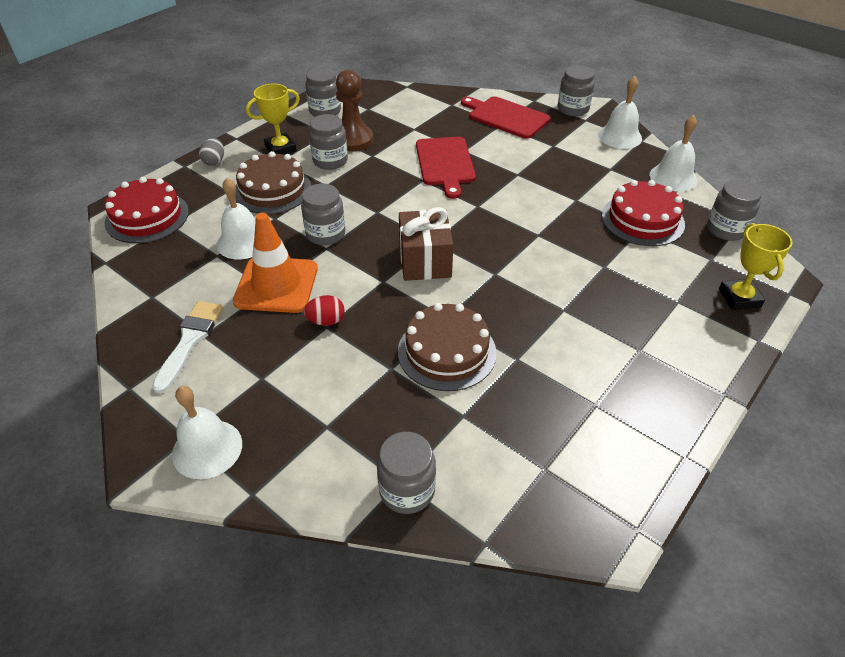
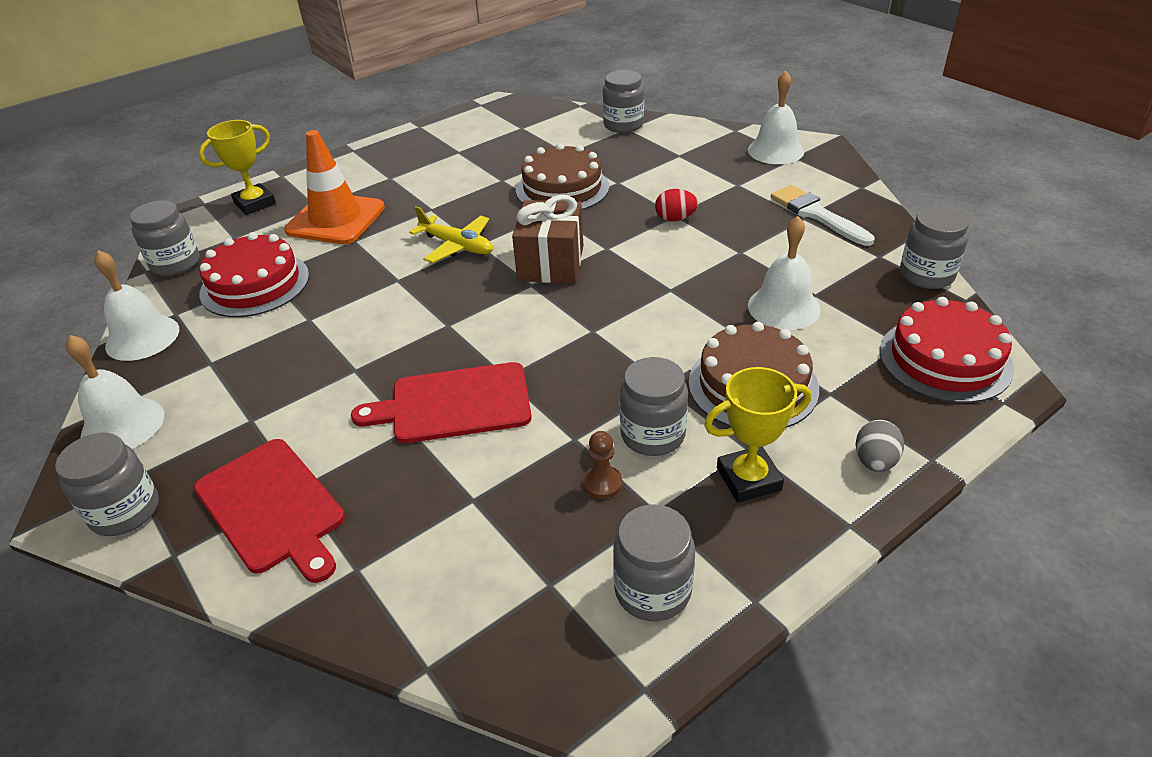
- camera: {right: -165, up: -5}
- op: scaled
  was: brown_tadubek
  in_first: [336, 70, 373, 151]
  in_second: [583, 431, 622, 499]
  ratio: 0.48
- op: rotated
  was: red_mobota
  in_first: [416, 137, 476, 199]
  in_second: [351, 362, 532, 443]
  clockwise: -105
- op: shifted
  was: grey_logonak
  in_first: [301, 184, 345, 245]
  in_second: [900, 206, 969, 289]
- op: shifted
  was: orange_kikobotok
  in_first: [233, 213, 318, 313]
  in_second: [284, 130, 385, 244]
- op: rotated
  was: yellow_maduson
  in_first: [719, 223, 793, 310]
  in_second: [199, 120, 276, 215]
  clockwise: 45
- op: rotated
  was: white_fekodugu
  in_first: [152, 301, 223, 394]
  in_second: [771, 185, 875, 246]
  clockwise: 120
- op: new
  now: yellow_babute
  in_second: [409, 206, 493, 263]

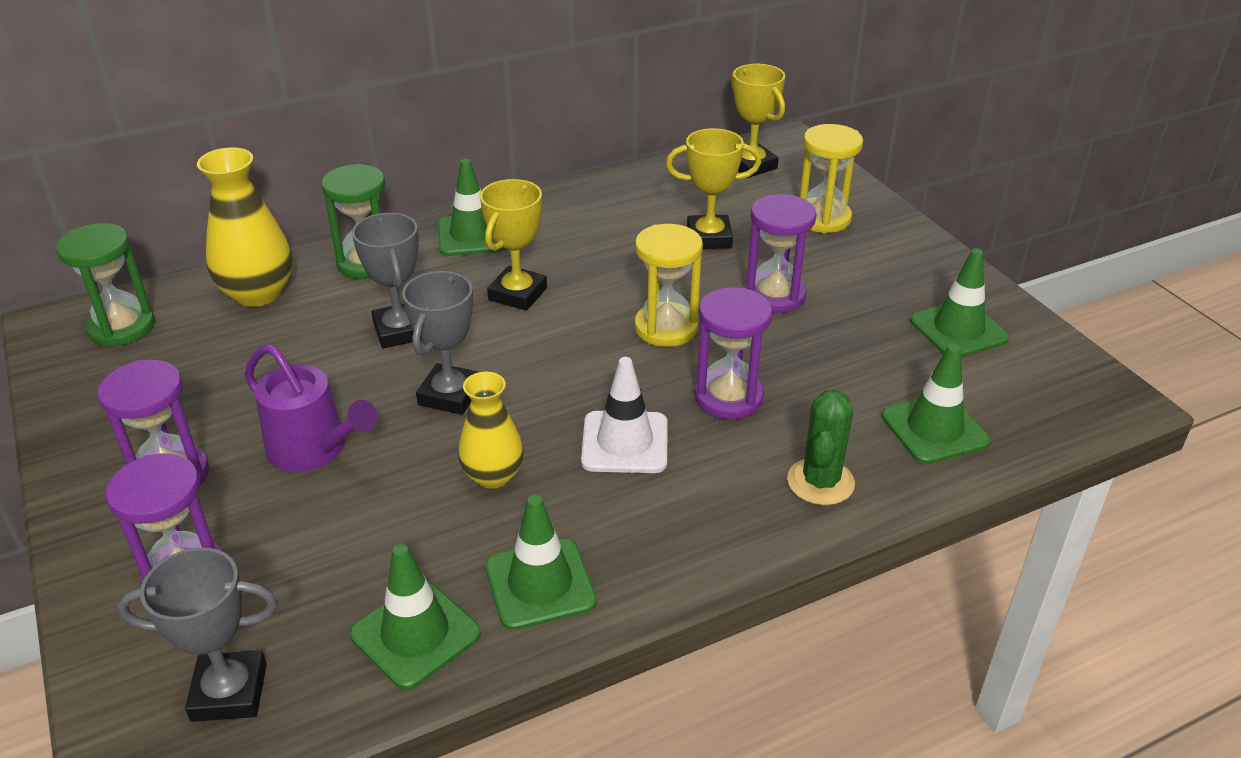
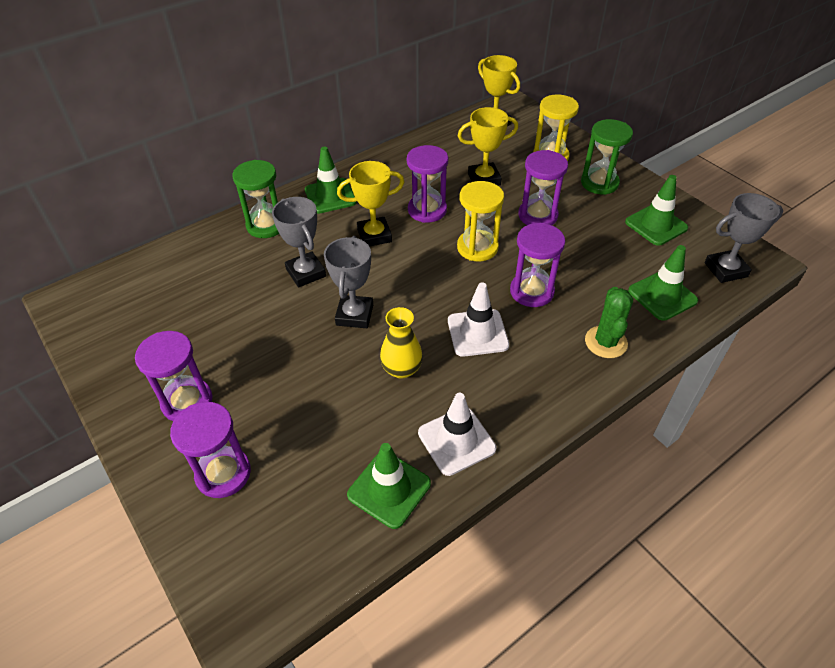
- camera: {right: -10, up: 10}
- op: gone
  was: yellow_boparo
  in_first: [197, 147, 292, 307]
- op: rotated
  was: yellow_maduson
  in_first: [480, 179, 547, 311]
  in_second: [337, 161, 404, 247]
  clockwise: 60
- op: shifted
  was: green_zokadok
  in_first: [56, 223, 155, 347]
  in_second: [581, 119, 633, 195]
- op: gone
  was: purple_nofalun
  in_first: [245, 344, 378, 472]
- op: repainted
  was: green_kikobotok
  now: white_kikobotok
  in_first: [485, 495, 597, 630]
  in_second: [418, 393, 496, 476]
- op: shifted
  was: grey_maduson
  in_first: [118, 548, 277, 722]
  in_second: [705, 193, 783, 283]
- op: new
  now: purple_zokadok
  in_second: [407, 145, 448, 223]

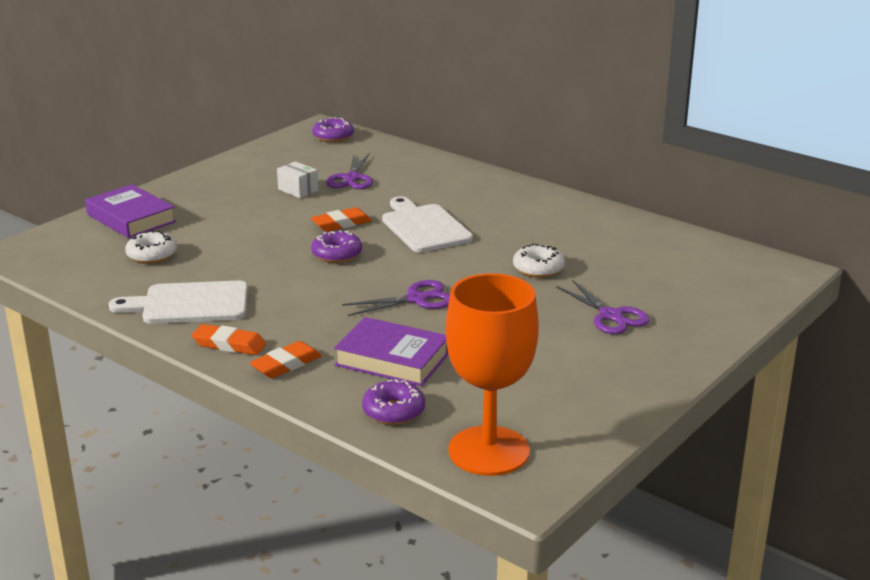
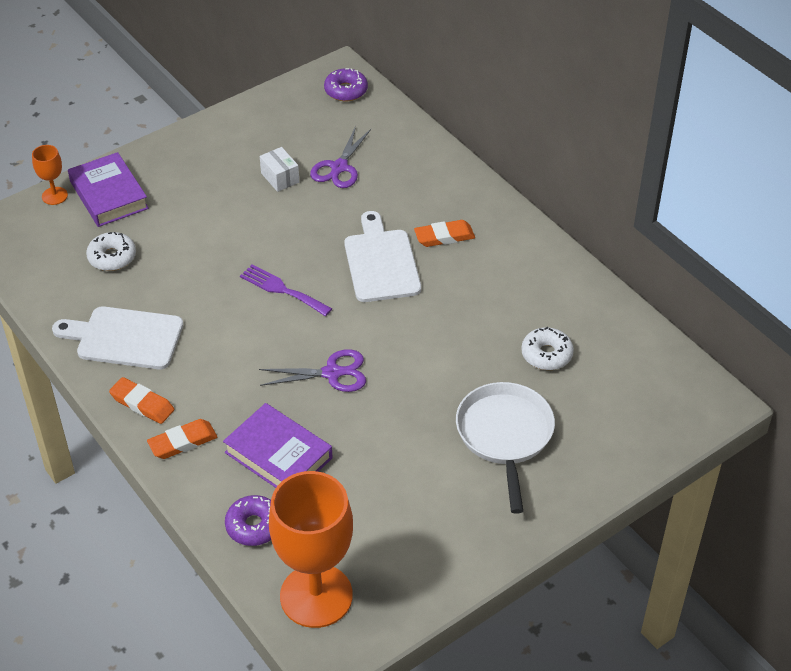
- camera: {right: 15, up: 20}
- op: shifted
  was: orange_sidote
  in_first: [311, 207, 372, 232]
  in_second: [414, 220, 475, 247]
- op: swapped
  was: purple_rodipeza
  now: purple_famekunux
  in_first: [311, 231, 362, 263]
  in_second: [240, 264, 332, 316]
- op: shifted
  was: white_rodipeza
  in_first: [513, 244, 565, 278]
  in_second: [521, 327, 574, 370]
- op: swapped
  was: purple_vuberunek
  now: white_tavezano
  in_first: [556, 280, 650, 334]
  in_second: [456, 382, 555, 514]
- op: new
  now: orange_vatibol
  in_second: [32, 145, 68, 205]

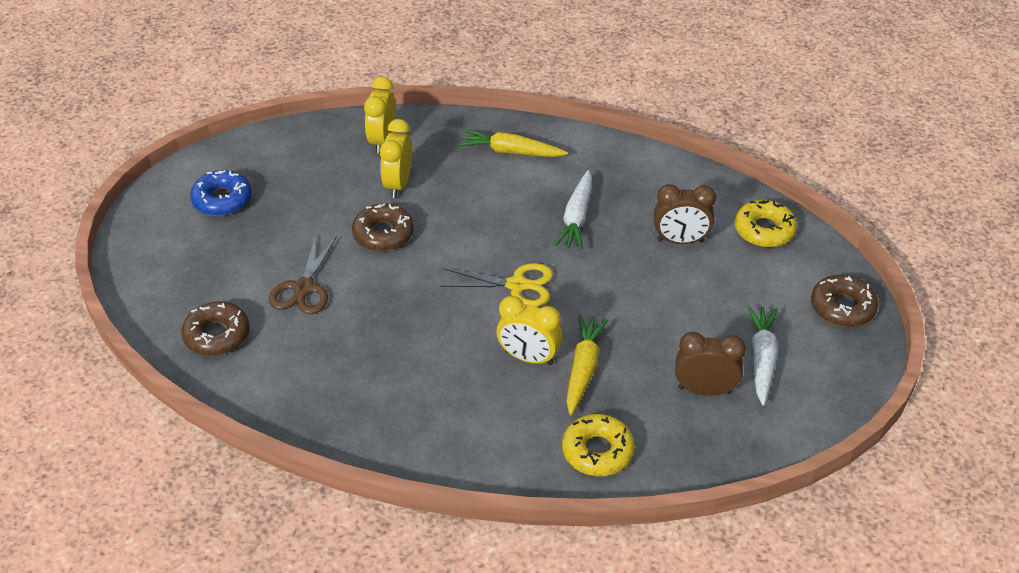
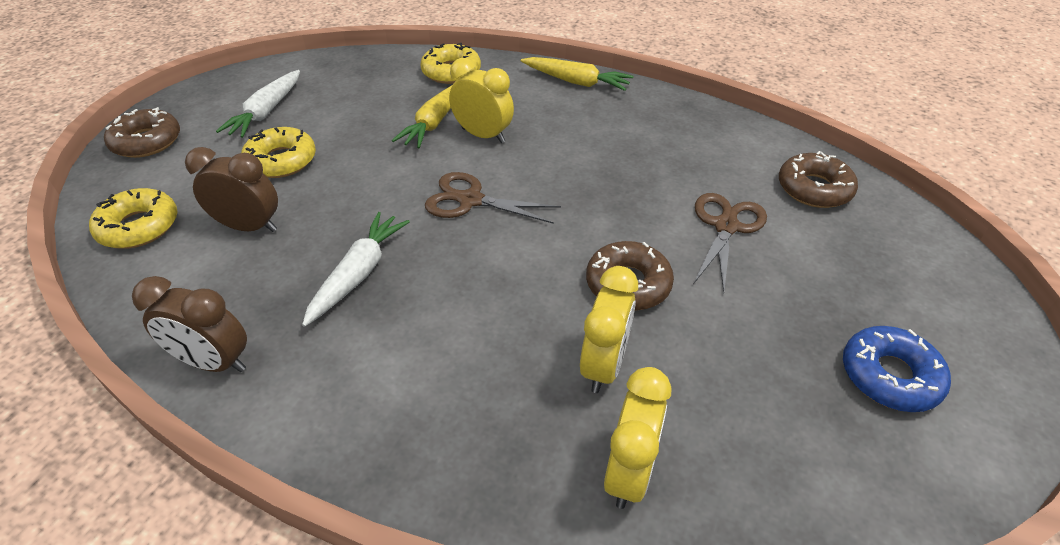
- camera: {right: -170, up: 0}
- op: shifted
  was: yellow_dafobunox
  in_first: [458, 129, 568, 157]
  in_second: [521, 57, 634, 91]
- op: repainted
  was: yellow_vuberunek
  now: brown_vuberunek
  in_first: [440, 263, 553, 307]
  in_second: [425, 172, 561, 224]
- op: shifted
  was: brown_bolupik
  in_first: [675, 332, 746, 396]
  in_second: [132, 276, 247, 372]
- op: new
  now: yellow_rodipeza
  in_second: [241, 127, 316, 178]

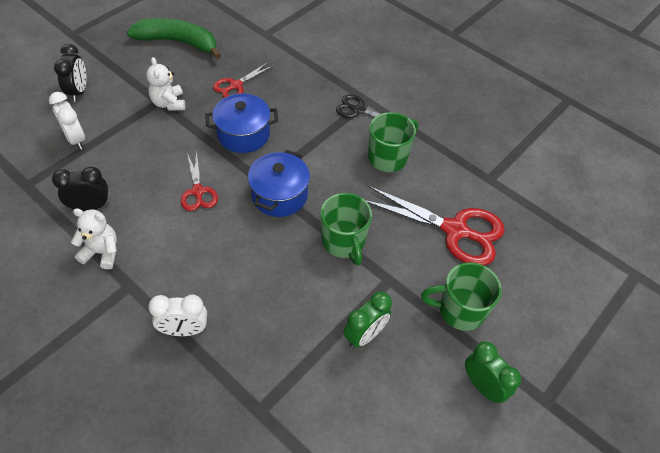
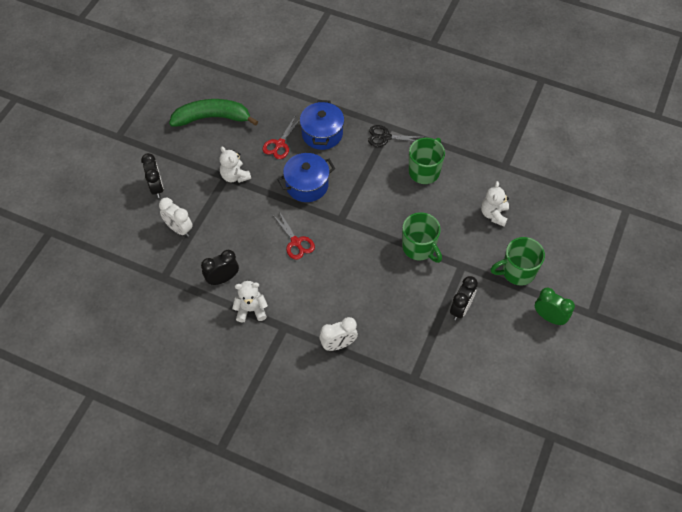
- camera: {right: -15, up: 5}
- op: shifted
  was: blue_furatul
  in_first: [248, 150, 310, 217]
  in_second: [300, 100, 344, 150]
- op: swapped
  was: red_vuberunek
  now: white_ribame
  in_first: [365, 186, 505, 265]
  in_second: [481, 181, 509, 226]
- op: repainted
  was: green_bolupik
  now: black_bolupik
  in_first: [343, 291, 392, 348]
  in_second: [450, 276, 478, 320]

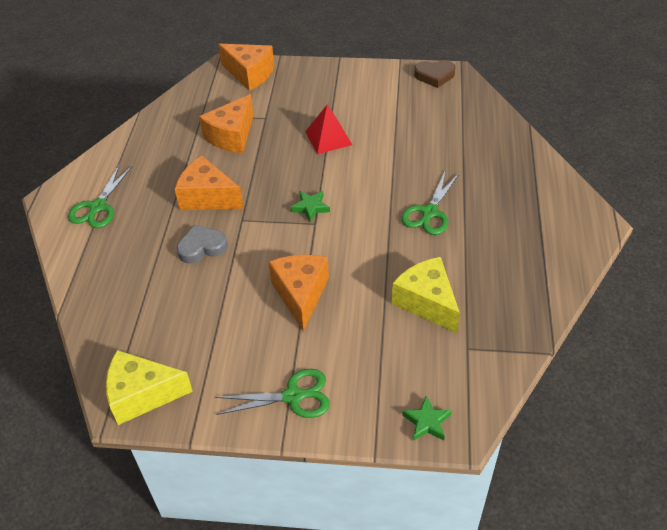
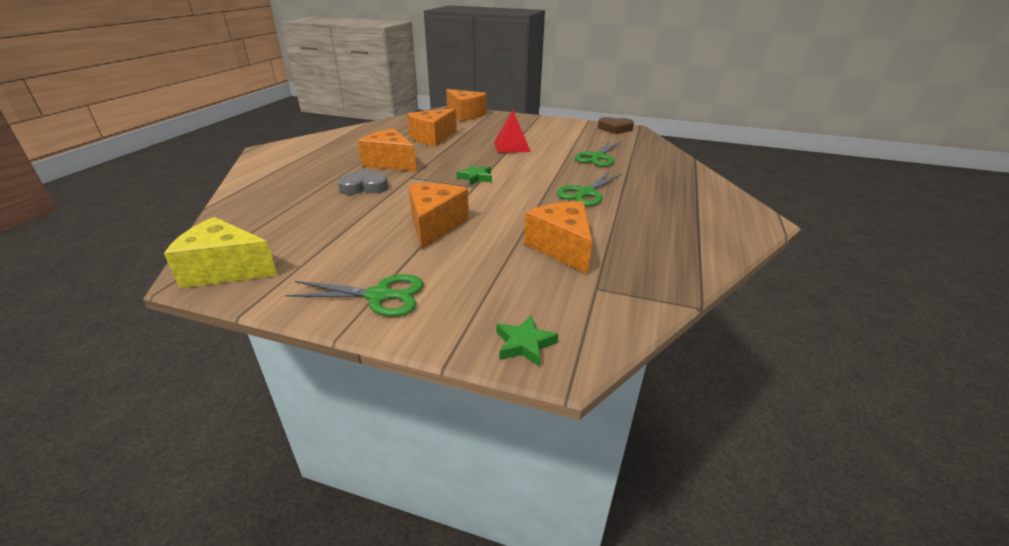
- camera: {right: 10, up: -15}
- op: shifted
  was: green_vuberunek
  in_first: [68, 164, 132, 228]
  in_second: [575, 140, 621, 167]
- op: repainted
  was: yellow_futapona
  now: orange_futapona
  in_first: [392, 257, 460, 333]
  in_second: [524, 202, 592, 275]

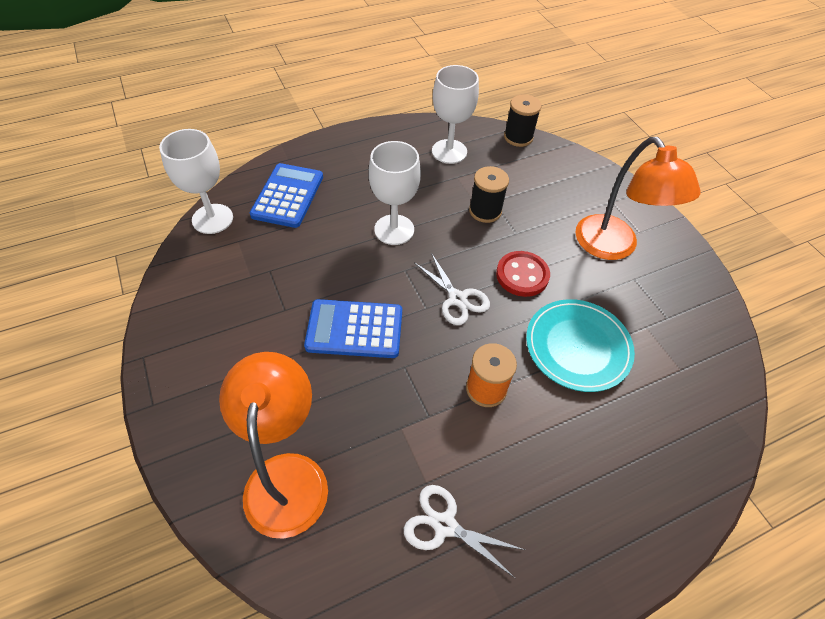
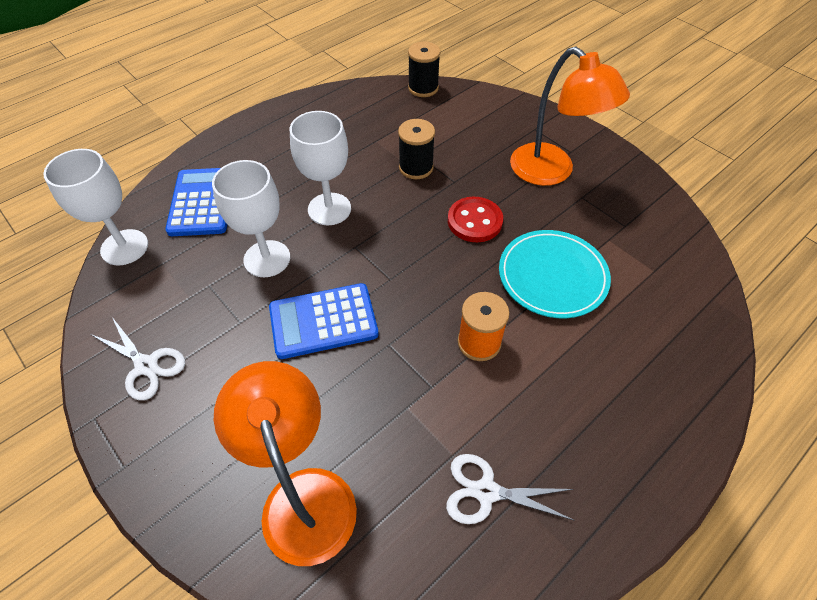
- camera: {right: -15, up: 0}
- op: shifted
  was: white_vatibol
  in_first: [432, 65, 479, 164]
  in_second: [212, 160, 290, 277]
- op: shifted
  was: white_vuberunek
  in_first: [414, 253, 490, 325]
  in_second: [91, 317, 185, 400]

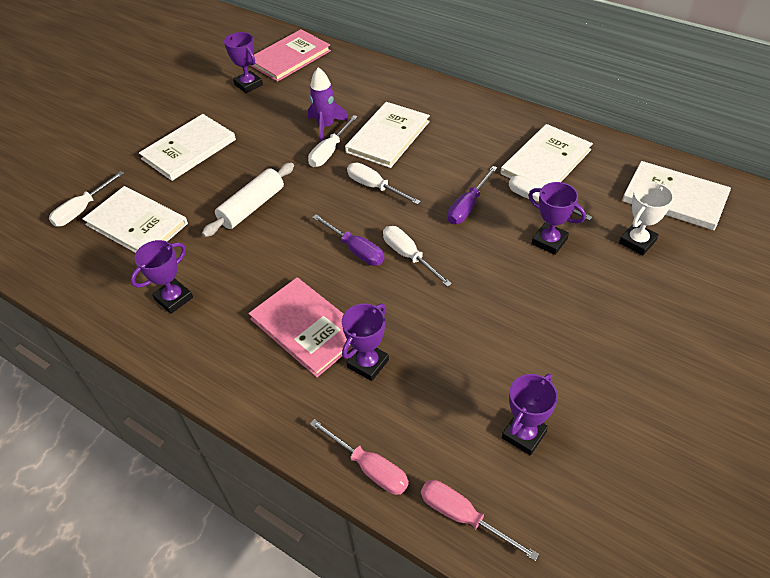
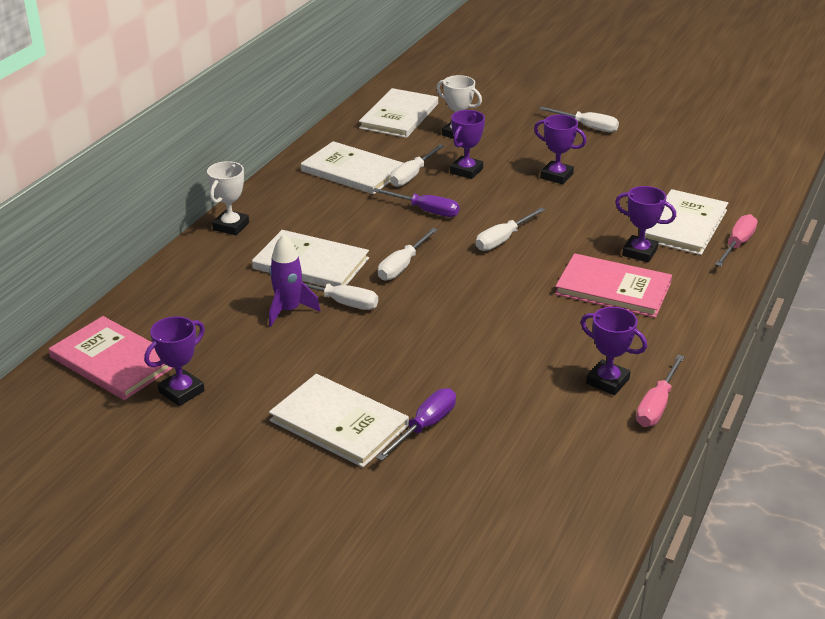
- camera: {right: -100, up: -15}
- op: gone
  was: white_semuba
  in_first: [202, 162, 294, 237]
- op: shifted
  was: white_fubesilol
  in_first: [49, 171, 124, 227]
  in_second: [539, 107, 619, 132]
- op: shifted
  was: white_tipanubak
  in_first: [82, 186, 188, 253]
  in_second: [645, 189, 728, 255]
- op: shifted
  was: purple_fubesilol
  in_first: [312, 214, 384, 266]
  in_second: [376, 388, 456, 461]
- op: rotated
  was: pink_tipanubak
  in_first: [249, 277, 353, 377]
  in_second: [555, 253, 672, 318]
  clockwise: 75
- op: shifted
  was: purple_maduson
  in_first: [502, 374, 558, 455]
  in_second: [534, 115, 587, 184]
- op: shifted
  was: pink_fubesilol
  in_first: [421, 480, 539, 561]
  in_second: [636, 355, 685, 427]
- op: new
  now: white_maduson
  in_second: [207, 161, 249, 235]

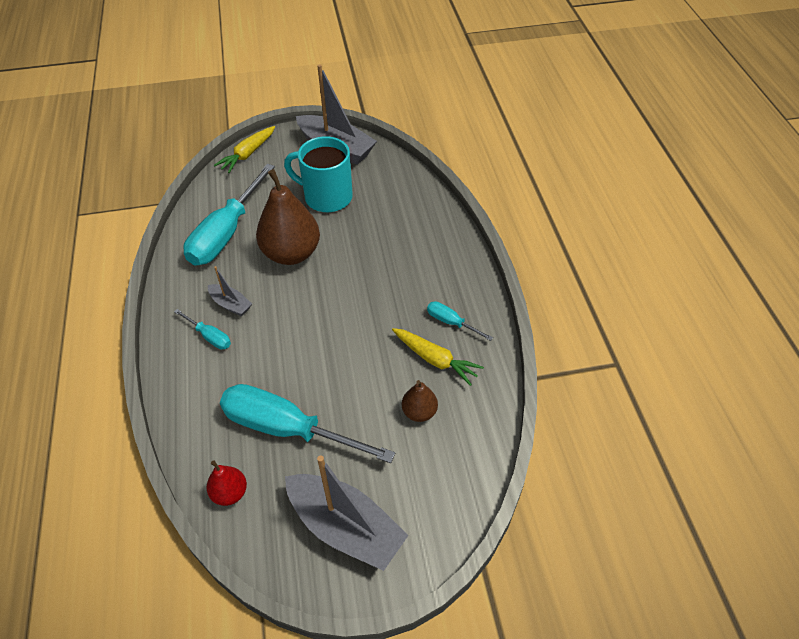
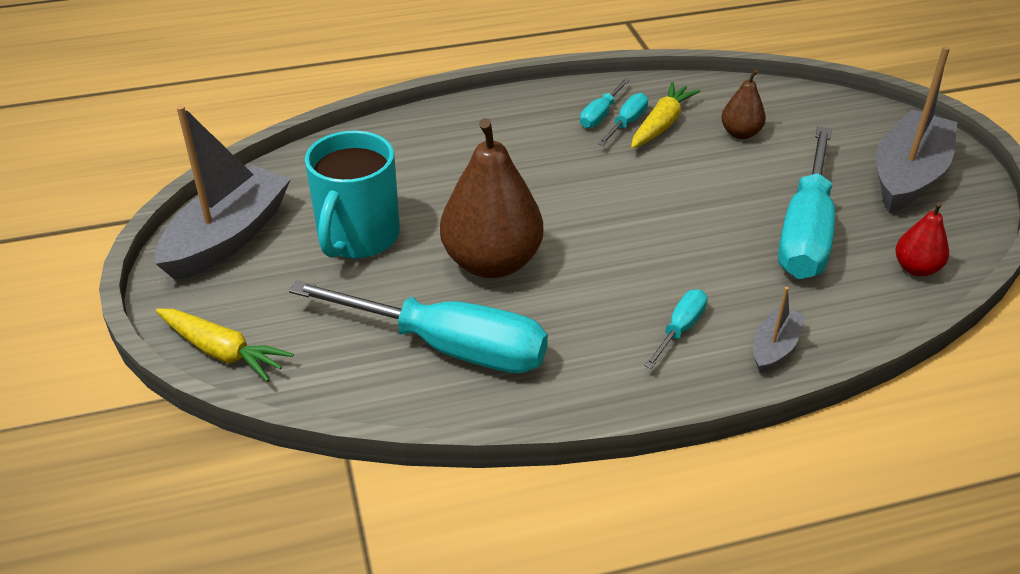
- camera: {right: -95, up: -10}
- op: shifted
  was: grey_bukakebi
  in_first: [208, 266, 252, 316]
  in_second: [753, 287, 805, 373]
- op: new
  now: turquoise_fubesilol
  in_second: [598, 93, 648, 146]

